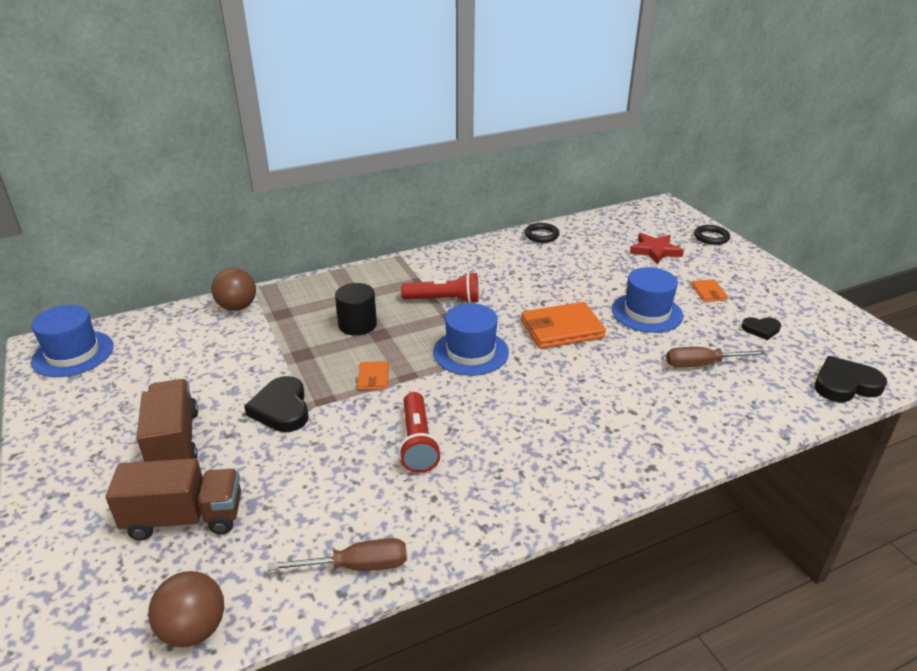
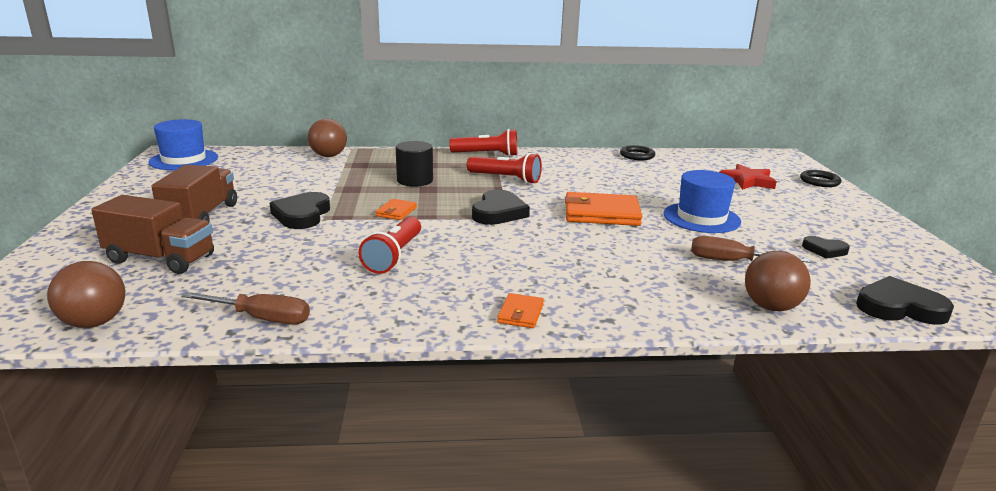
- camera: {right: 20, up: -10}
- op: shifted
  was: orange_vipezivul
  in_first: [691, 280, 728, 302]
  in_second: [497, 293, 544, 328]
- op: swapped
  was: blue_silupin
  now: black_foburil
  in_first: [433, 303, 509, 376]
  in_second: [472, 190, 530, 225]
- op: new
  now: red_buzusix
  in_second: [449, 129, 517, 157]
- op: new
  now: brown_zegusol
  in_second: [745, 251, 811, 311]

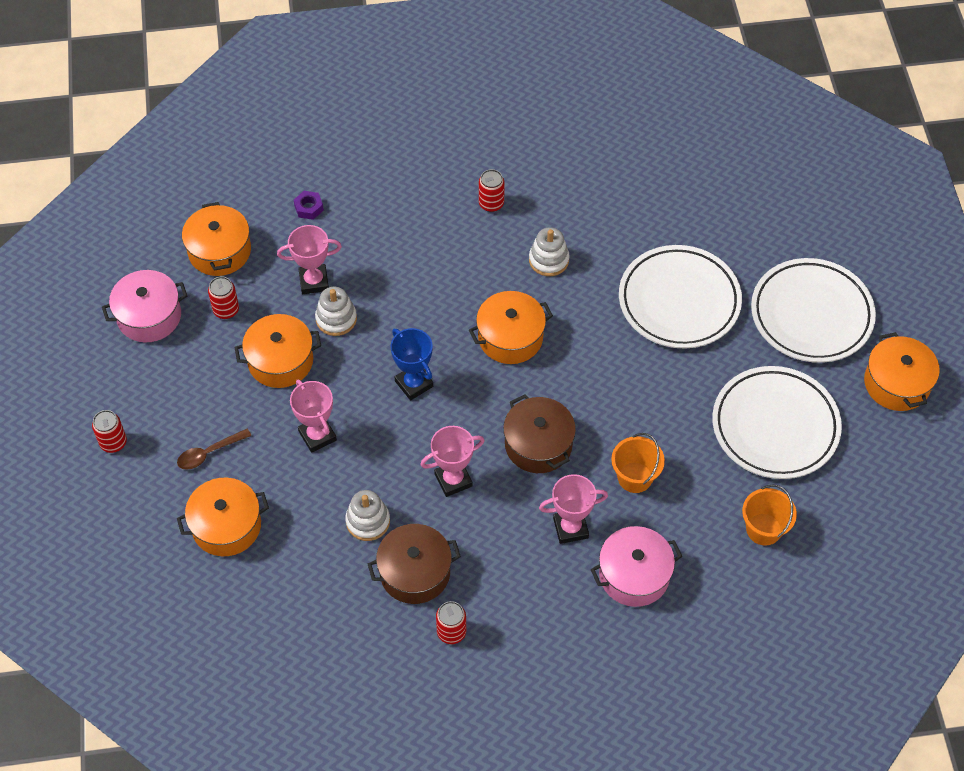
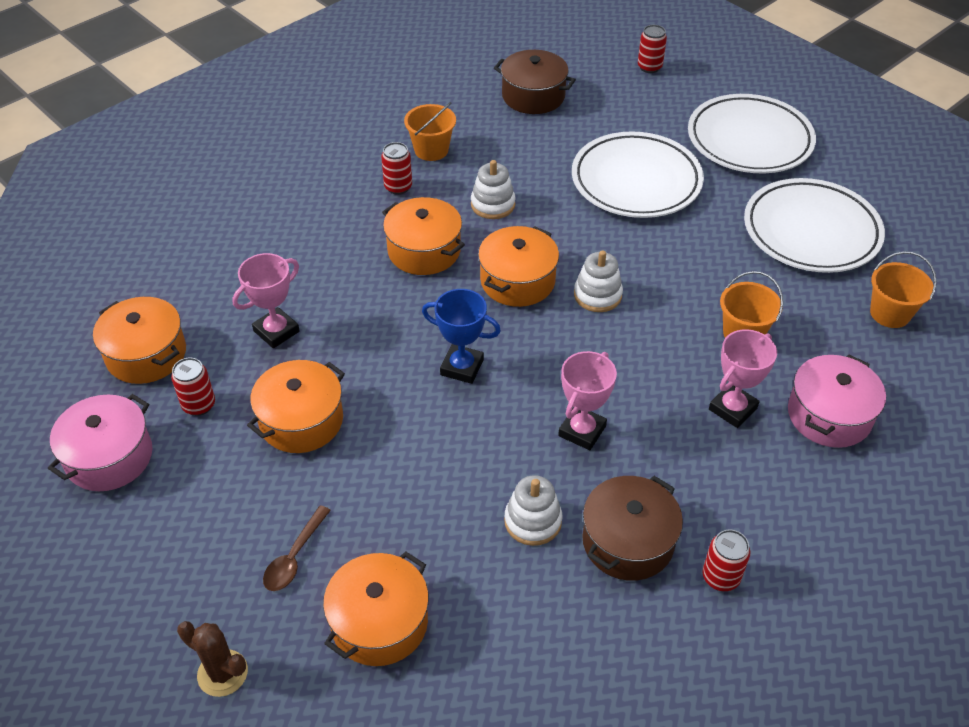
- camera: {right: -35, up: -10}
- op: gone
  was: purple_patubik
  in_first: [294, 191, 324, 220]
- op: shifted
  was: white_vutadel
  in_first: [315, 287, 357, 336]
  in_second: [574, 250, 623, 312]
- op: shifted
  was: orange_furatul
  in_first: [864, 332, 940, 411]
  in_second: [382, 197, 465, 275]
- op: gone
  was: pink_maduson
  in_first: [290, 379, 337, 453]
- op: shifted
  was: brown_furatul
  in_first: [503, 394, 576, 473]
  in_second: [494, 50, 576, 114]
- op: shifted
  was: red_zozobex
  in_first: [92, 410, 127, 453]
  in_second: [638, 25, 667, 73]
- op: new
  now: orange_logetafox
  in_second: [404, 102, 456, 161]
- op: new
  now: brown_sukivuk
  in_second: [177, 621, 248, 697]

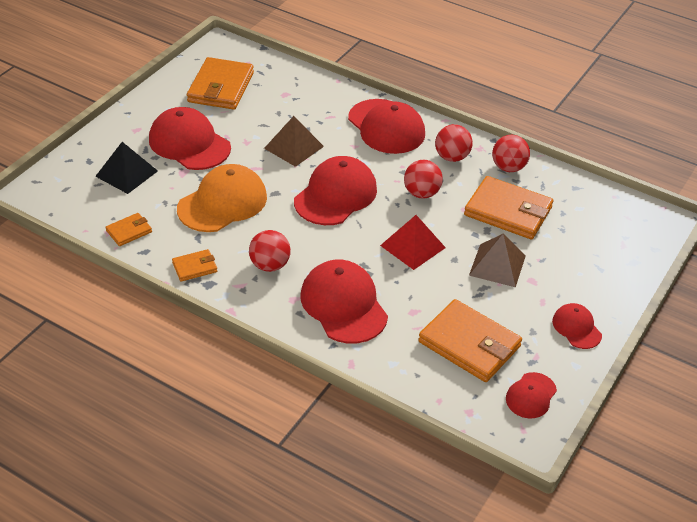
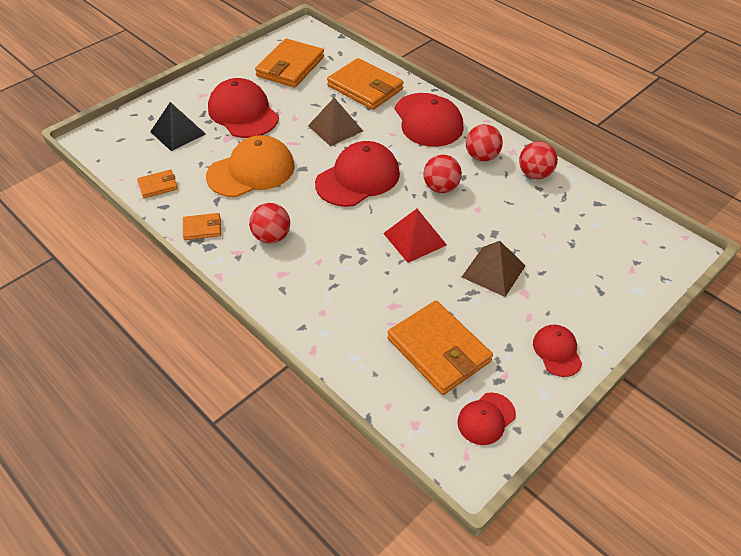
- camera: {right: 15, up: 5}
- op: shifted
  was: orange_vipezivul
  in_first: [464, 176, 553, 239]
  in_second: [327, 58, 404, 110]
- op: gone
  was: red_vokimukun
  in_first: [301, 260, 388, 343]

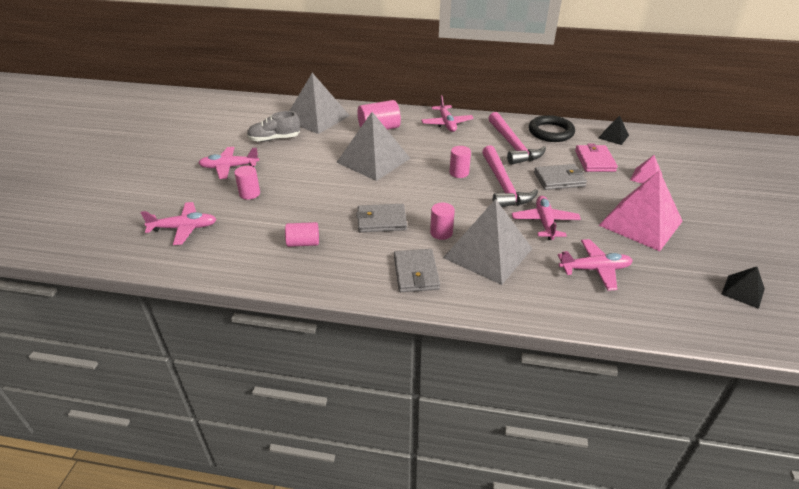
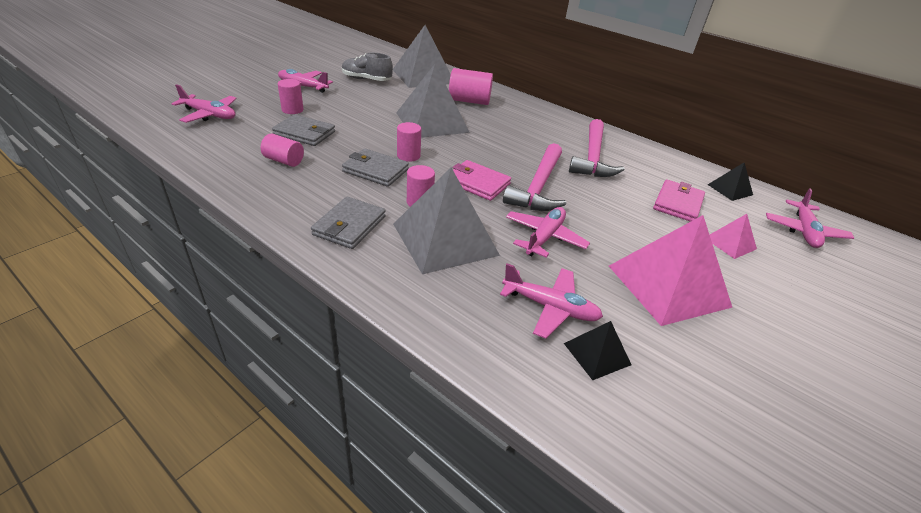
- camera: {right: 25, up: 0}
- op: shifted
  was: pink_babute
  in_first: [421, 95, 474, 132]
  in_second: [766, 188, 854, 248]
- op: gone
  was: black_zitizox
  in_first: [529, 115, 575, 142]
- op: shifted
  was: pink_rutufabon
  in_first: [450, 146, 471, 178]
  in_second: [397, 122, 421, 162]
- op: shifted
  was: grey_vipezivul
  in_first: [534, 164, 587, 190]
  in_second: [272, 114, 335, 146]
- op: shifted
  was: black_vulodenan
  in_first: [722, 267, 765, 309]
  in_second: [564, 321, 631, 380]
- op: new
  now: pink_vipezivul
  in_second: [452, 160, 511, 201]

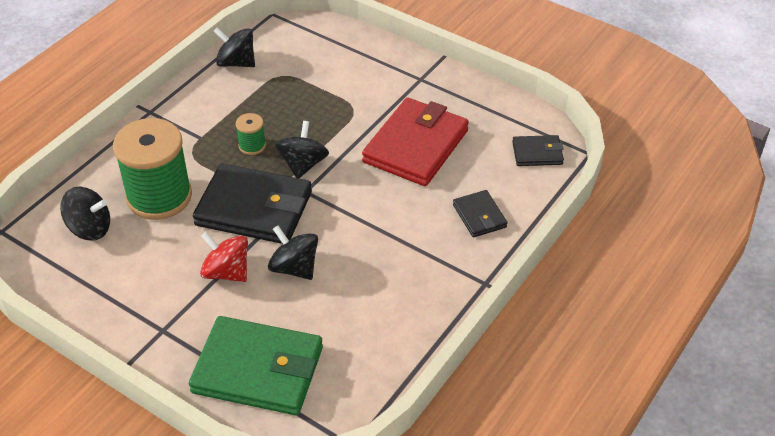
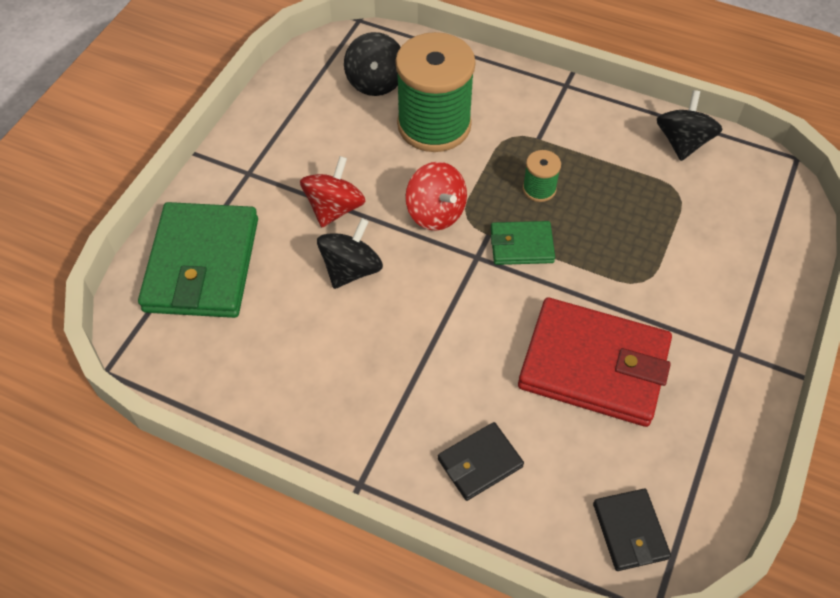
- camera: {right: 80, up: 10}
- op: swapped
  was: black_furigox
  now: green_vipezivul
  in_first: [275, 121, 329, 178]
  in_second: [491, 221, 555, 265]
- op: swapped
  was: black_vipezivul
  now: red_furigox
  in_first: [193, 163, 312, 244]
  in_second: [405, 162, 467, 231]

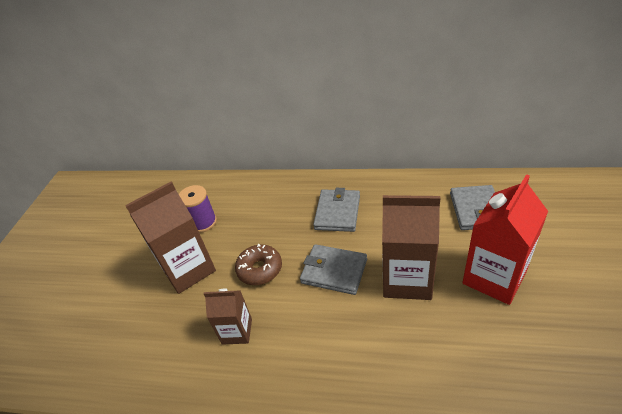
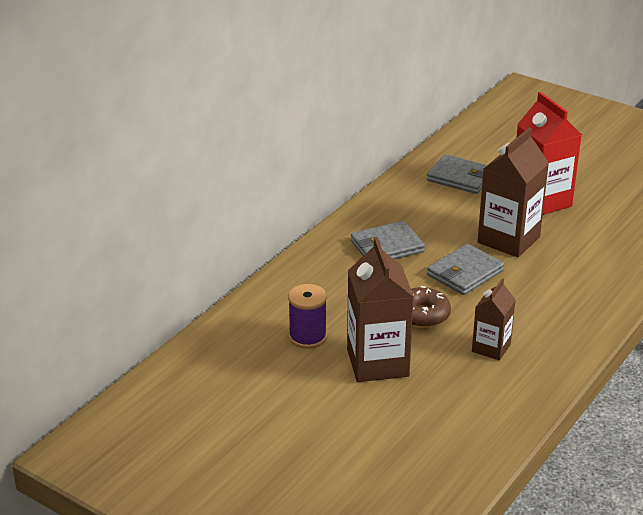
- camera: {right: -70, up: -10}
- op: rotated
  was: grey_vipezivul
  in_first: [313, 188, 360, 232]
  in_second: [351, 221, 425, 259]
  clockwise: -60

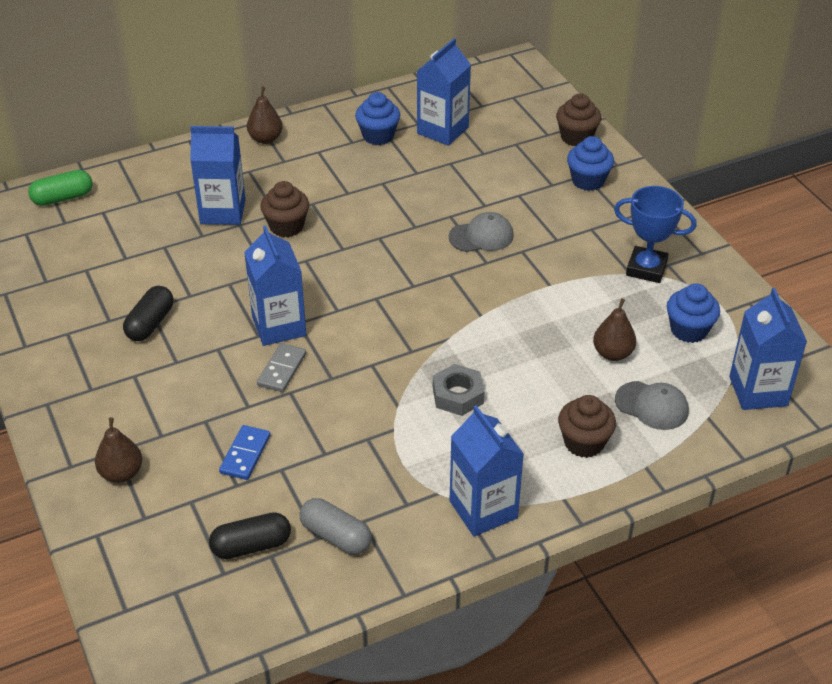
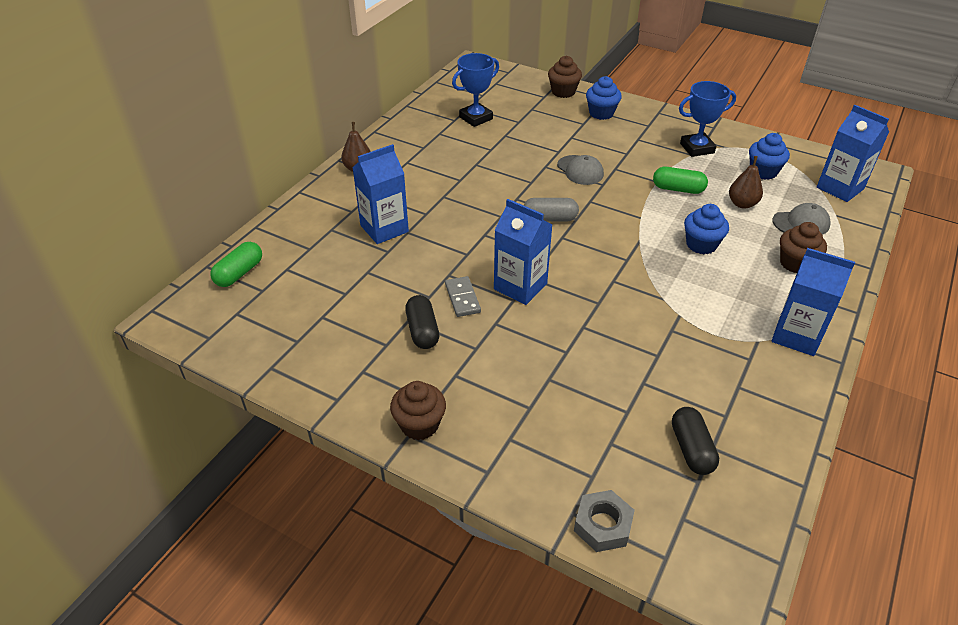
- camera: {right: -35, up: 0}
- op: swapped
  was: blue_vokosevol
  now: blue_maduson
  in_first: [417, 38, 471, 146]
  in_second: [452, 53, 499, 127]
- op: shifted
  was: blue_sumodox
  in_first: [355, 92, 400, 145]
  in_second: [684, 204, 729, 254]
- op: shifted
  was: brown_sumodox
  in_first: [260, 181, 309, 237]
  in_second: [390, 381, 446, 440]
- op: rotated
  was: grey_vokimukun
  in_first: [449, 212, 514, 252]
  in_second: [557, 155, 604, 185]
  clockwise: 105
- op: shifted
  was: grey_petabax
  in_first: [257, 343, 306, 392]
  in_second: [445, 276, 481, 317]
- op: shifted
  was: grey_patubik
  in_first: [433, 364, 484, 416]
  in_second: [574, 490, 635, 552]
- op: gone
  was: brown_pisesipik
  in_first: [95, 417, 142, 483]
- op: gone
  was: blue_petabax
  in_first: [219, 425, 270, 480]
- op: shifted
  was: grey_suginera
  in_first: [299, 498, 372, 554]
  in_second: [524, 198, 579, 222]
- op: rotated
  was: black_suginera
  in_first: [209, 512, 291, 559]
  in_second: [672, 407, 719, 475]
  clockwise: -45
- op: new
  now: green_suginera
  in_second: [653, 167, 708, 194]

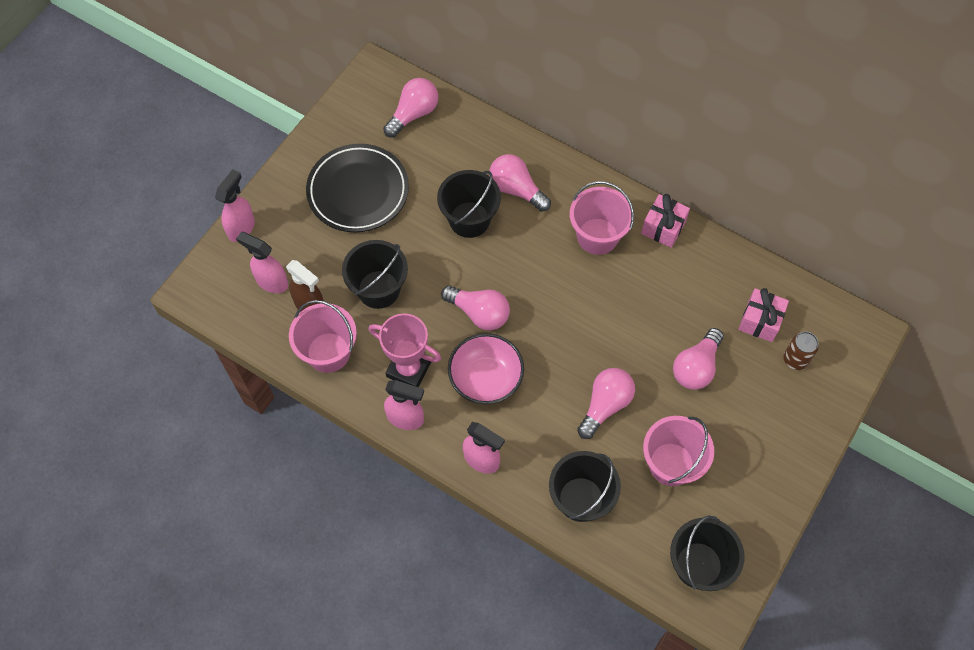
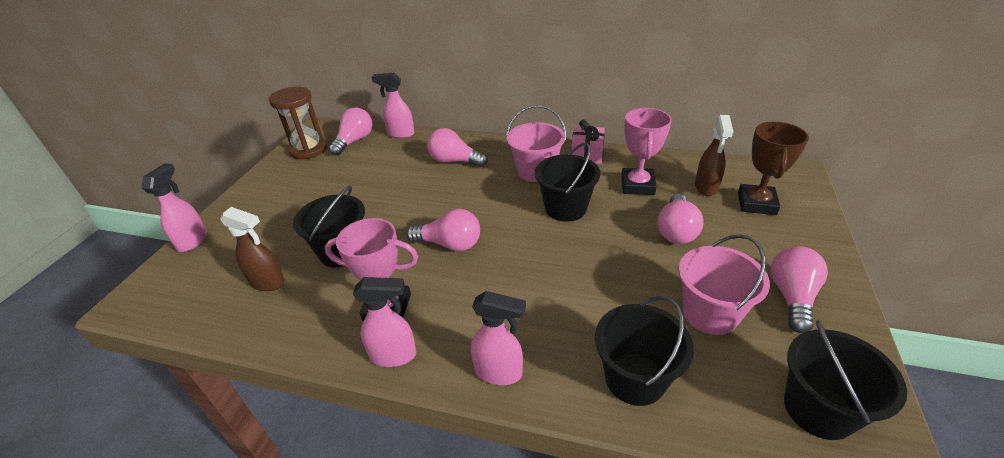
- camera: {right: -15, up: -25}
- op: gone
  was: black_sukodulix
  in_first: [306, 144, 409, 232]
- op: shifted
  was: black_logetafox
  in_first: [437, 170, 501, 238]
  in_second: [535, 142, 600, 222]
- op: shifted
  was: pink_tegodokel
  in_first: [236, 232, 288, 293]
  in_second: [372, 73, 415, 138]
- op: swapped
  was: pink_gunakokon
  now: brown_tegodokel
  in_first: [739, 288, 789, 342]
  in_second: [695, 115, 733, 196]
- op: gone
  was: pink_logetafox
  in_first: [289, 300, 357, 373]
- op: swapped
  was: brown_zozobex
  now: brown_maduson
  in_first: [783, 332, 819, 370]
  in_second: [738, 122, 809, 215]
- op: gone
  was: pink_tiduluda
  in_first: [448, 333, 524, 404]
- op: shifted
  was: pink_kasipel
  in_first: [577, 368, 635, 439]
  in_second: [771, 246, 828, 333]
- op: new
  now: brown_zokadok
  in_second: [269, 87, 327, 159]
- op: new
  now: pink_maduson
  in_second: [621, 108, 672, 195]

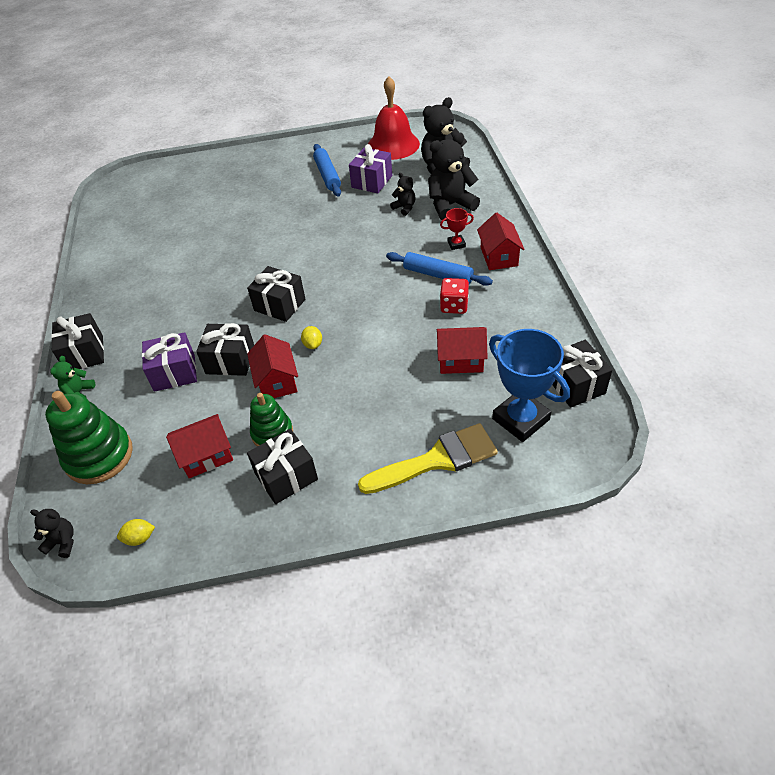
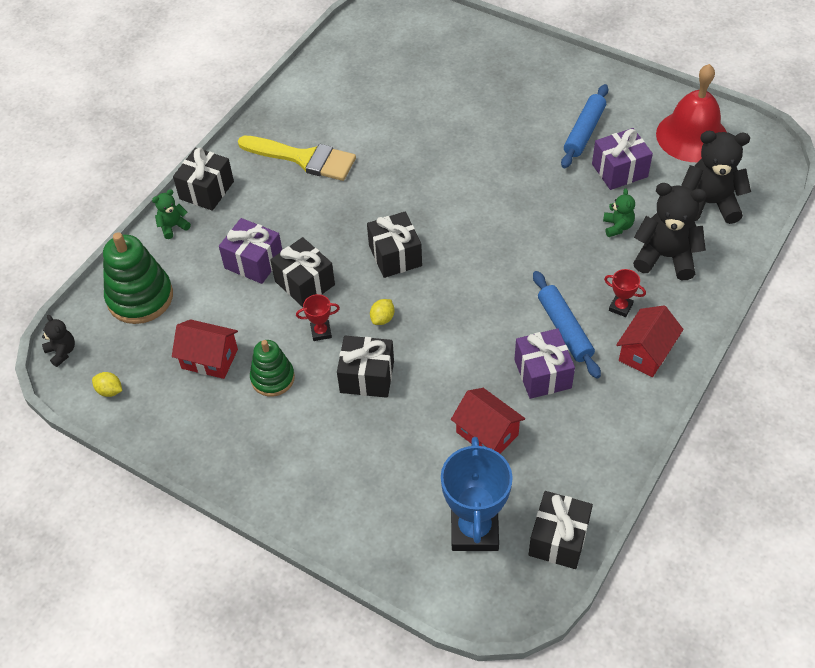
- camera: {right: 40, up: 5}
- op: repainted
  was: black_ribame
  now: green_ribame
  in_first: [390, 173, 416, 216]
  in_second: [603, 188, 635, 237]
- op: swapped
  was: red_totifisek
  now: purple_gunakokon
  in_first: [440, 278, 469, 314]
  in_second: [514, 328, 575, 399]
- op: swapped
  was: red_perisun
  now: red_maduson
  in_first: [247, 334, 298, 398]
  in_second: [296, 294, 340, 341]
- op: shifted
  was: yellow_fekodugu
  in_first: [358, 423, 498, 494]
  in_second: [238, 136, 356, 181]
- op: shifted
  was: black_gunakokon
  in_first: [247, 429, 318, 504]
  in_second: [337, 336, 394, 398]

